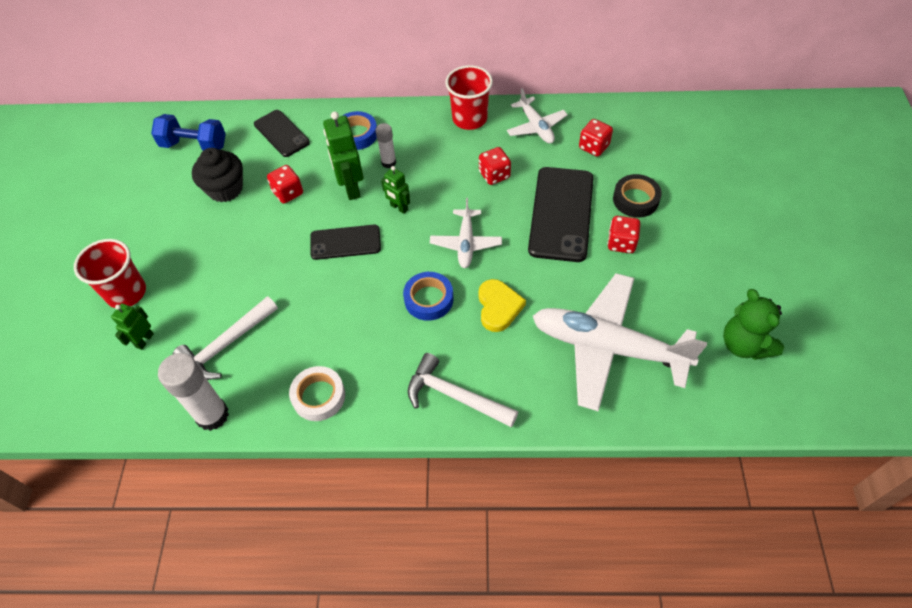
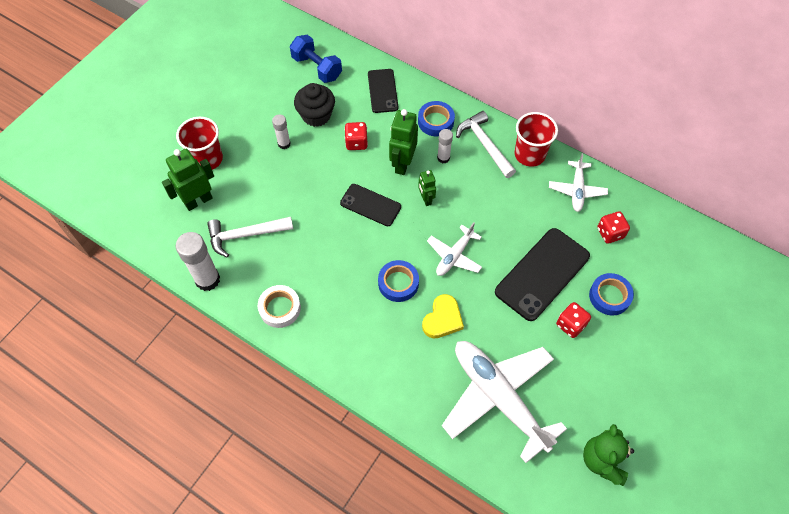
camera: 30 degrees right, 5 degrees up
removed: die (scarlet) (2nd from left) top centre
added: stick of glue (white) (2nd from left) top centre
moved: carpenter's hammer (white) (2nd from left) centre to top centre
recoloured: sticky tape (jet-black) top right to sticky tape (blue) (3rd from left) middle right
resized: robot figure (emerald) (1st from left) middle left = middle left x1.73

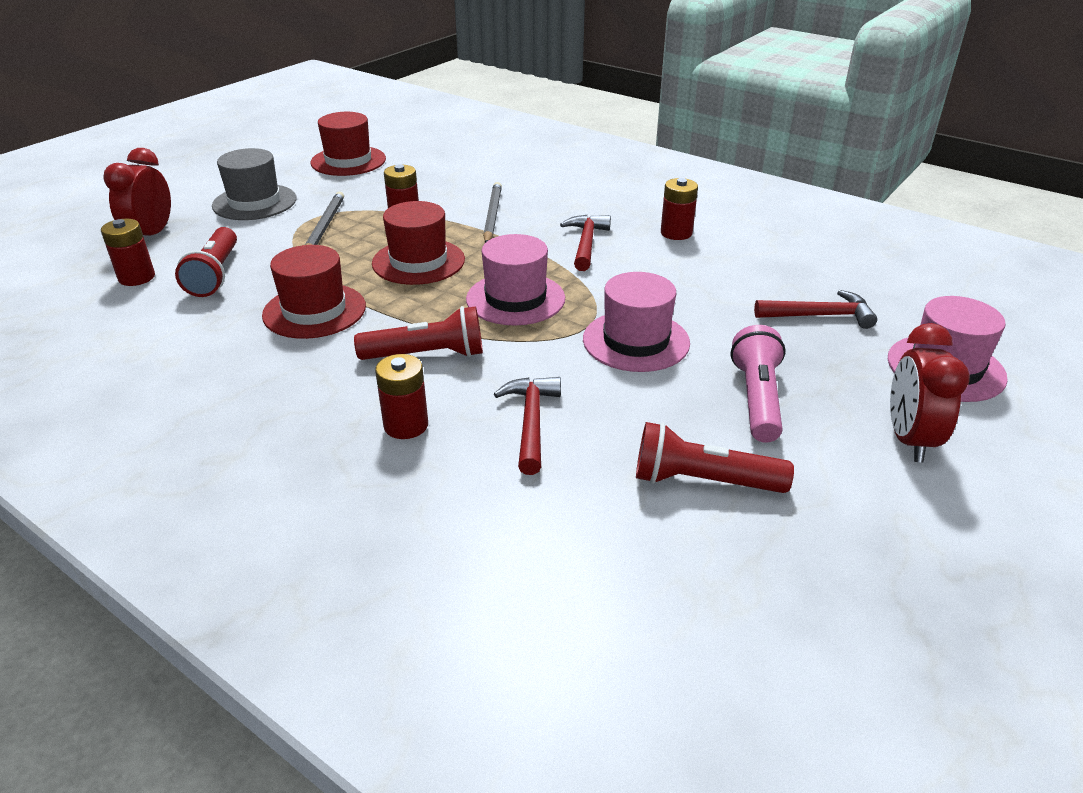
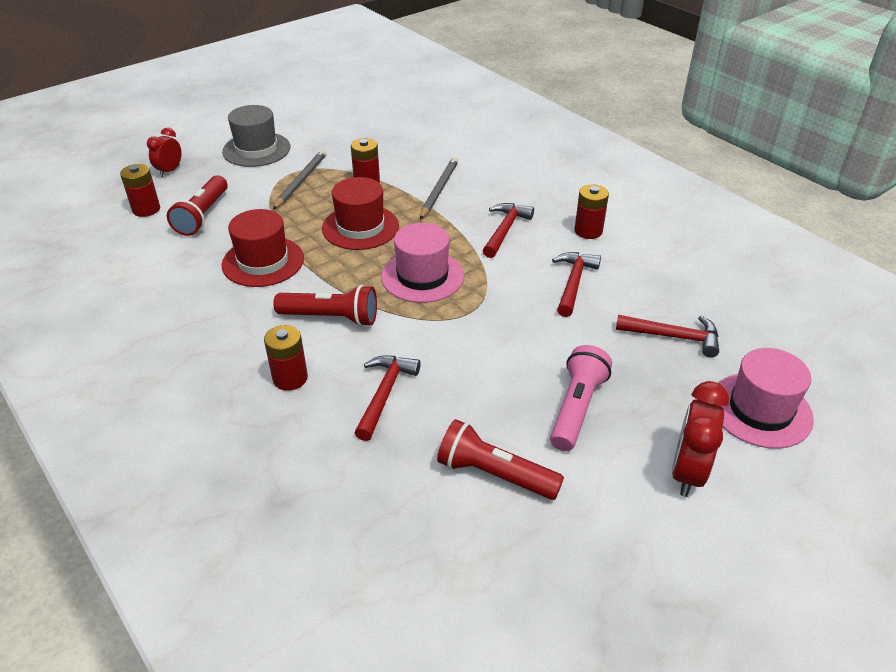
camera: 15 degrees right, 5 degrees up
removed: top hat (scarlet) (2nd from left) top left; top hat (rose-pink) (2nd from left) centre
added: carpenter's hammer (scarlet) (3rd from left) centre
resized: clock (scarlet) (1st from left) top left = top left x0.64

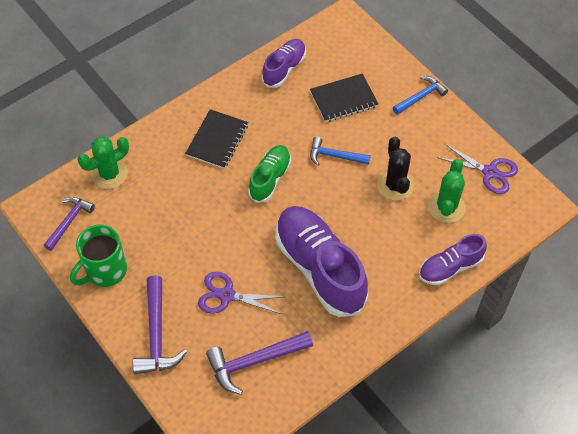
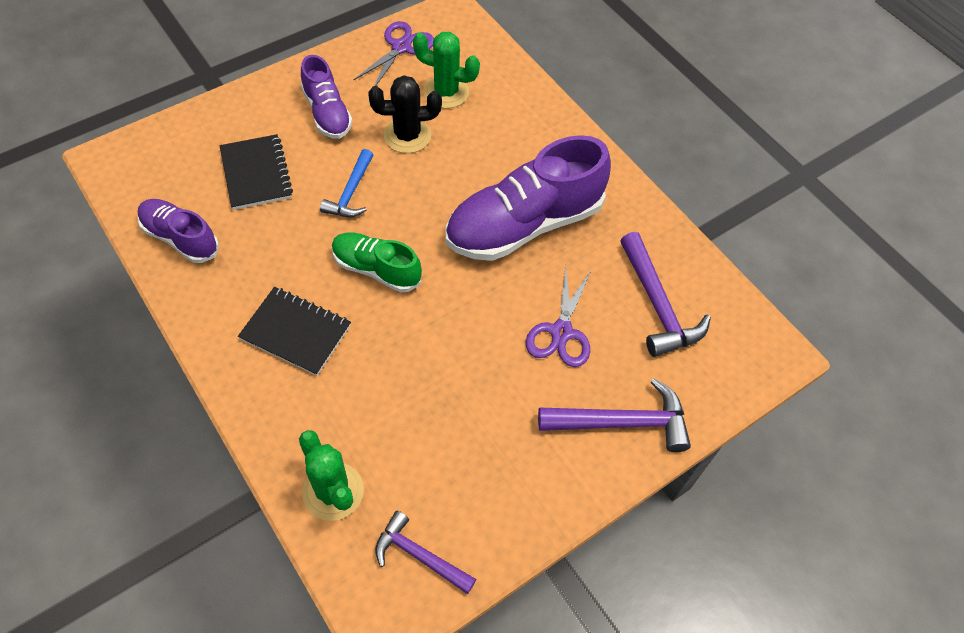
camera: 90 degrees left, 0 degrees up
removed: carpenter's hammer (blue) (2nd from left) top right; tea mug (emerald) middle left
moved: sneaker (purple) (3rd from left in the first image) middle right to sneaker (purple) (2nd from left) top centre

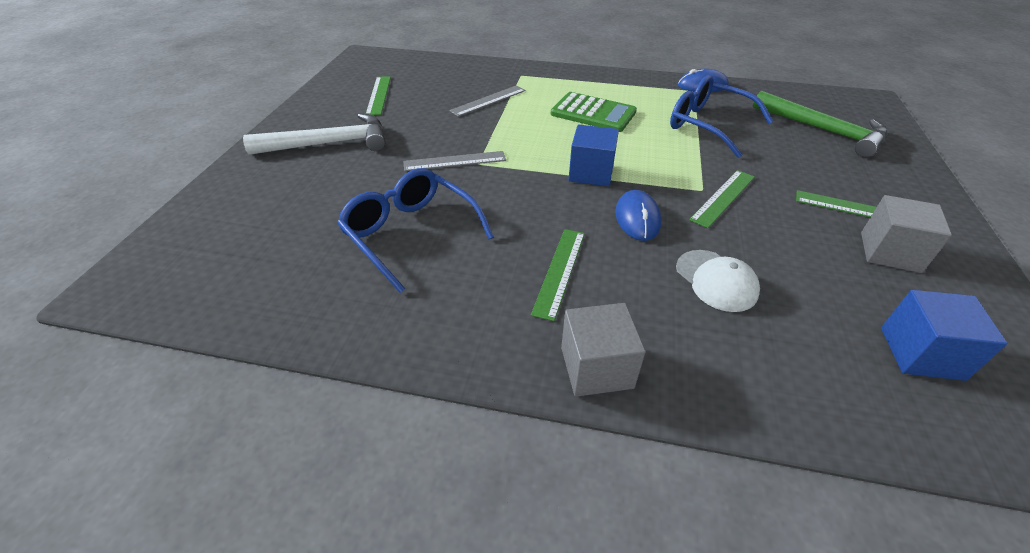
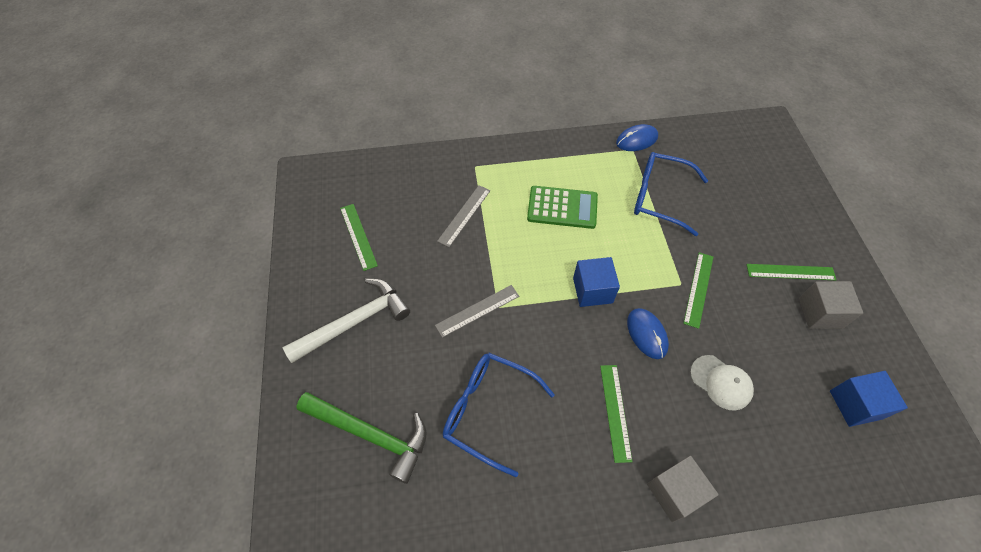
camera: 20 degrees left, 15 degrees up
moved: carpenter's hammer (emerald) top right to bottom centre

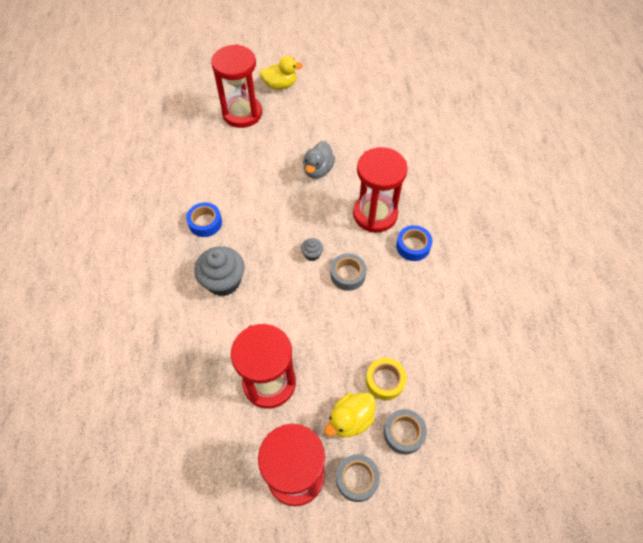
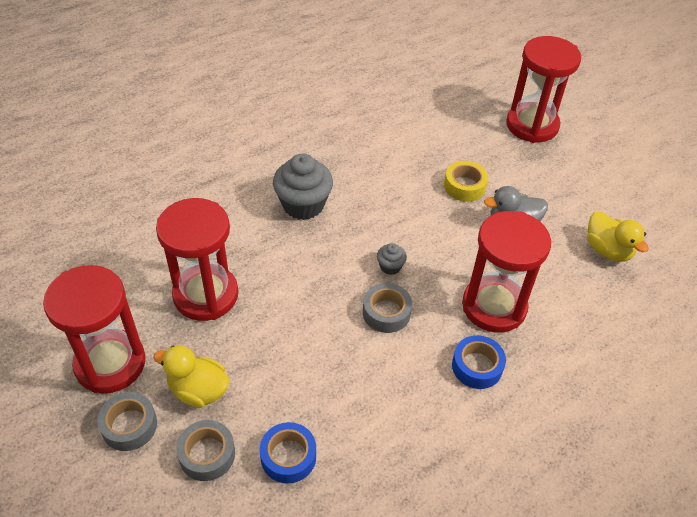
camera: 60 degrees right, 10 degrees down
moved: duck (bright yellow) (1st from left in the first image) top centre to duck (bright yellow) (2nd from left) middle right; sticky tape (blue) (1st from left) middle left to bottom centre; sticky tape (bright yellow) bottom centre to middle right

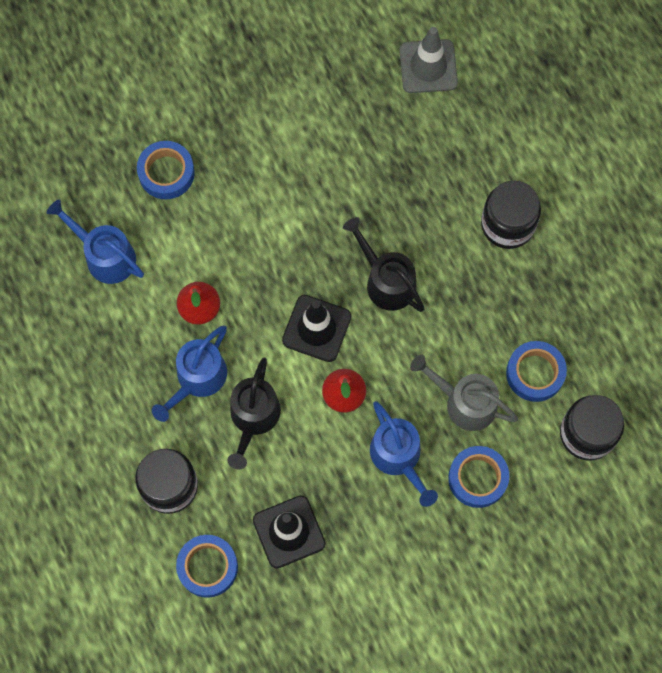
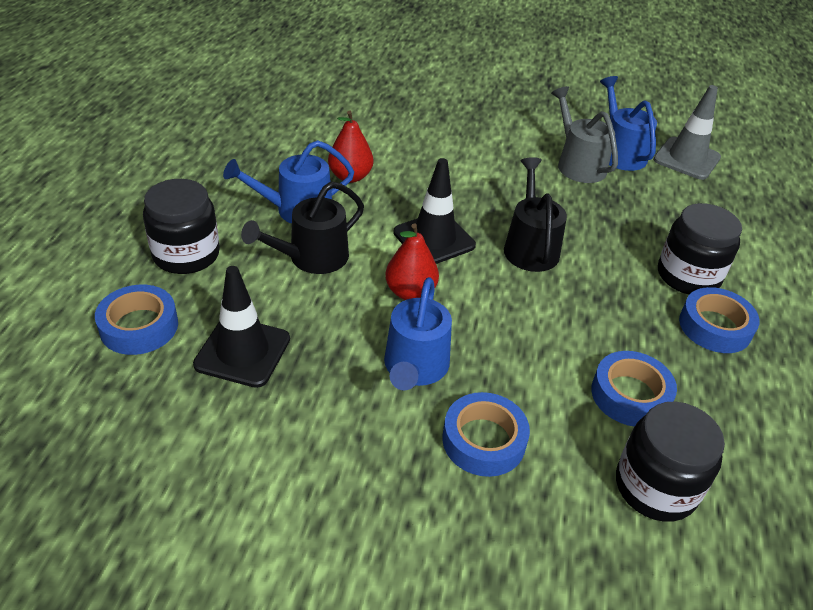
camera: 35 degrees right, 30 degrees down
moved: sticky tape (blue) (1st from left in the first image) top left to sticky tape (blue) (4th from left) middle right; sprinkling can (blue) (1st from left in the first image) middle left to sprinkling can (blue) (3rd from left) top right; sprinkling can (ash-grey) middle right to top right

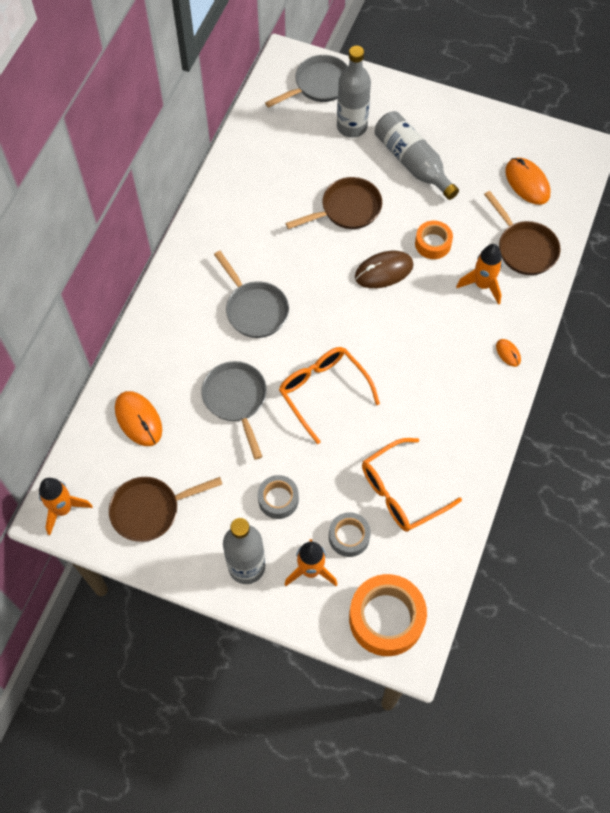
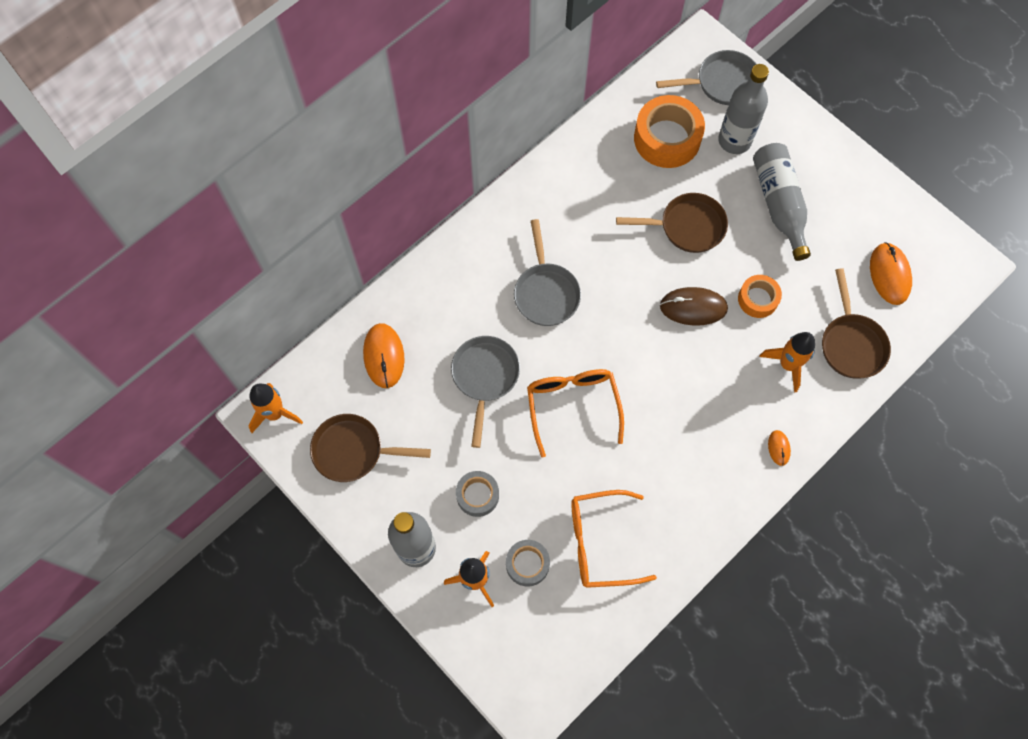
camera: 25 degrees right, 5 degrees up
moved: sticky tape (bright orange) (1st from left) bottom centre to top centre

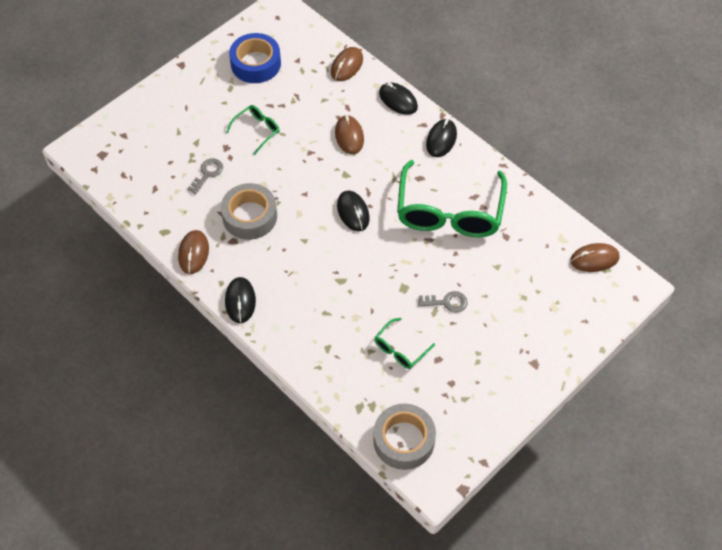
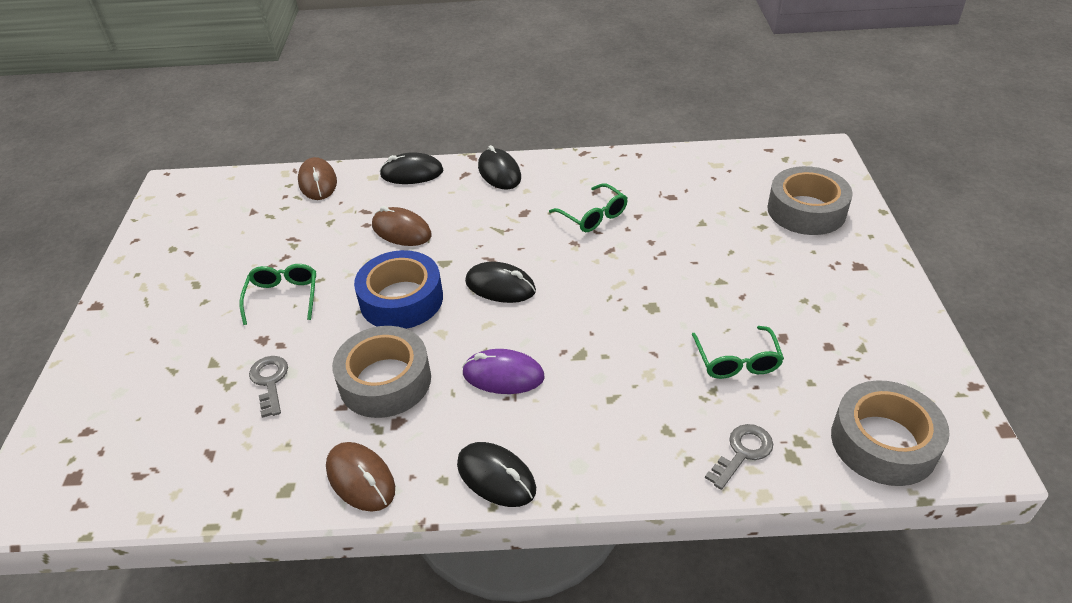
camera: 45 degrees left, 15 degrees down
removed: mouse (russet) (4th from left) middle right
added: sticky tape (ash-grey) (2nd from left) top right; mouse (purple) centre
moved: sticky tape (blue) top centre to centre; key (ash-grey) (2nd from left) centre to bottom right
resized: eyeglasses (emerald) (3rd from left in the first image) centre = centre x0.45

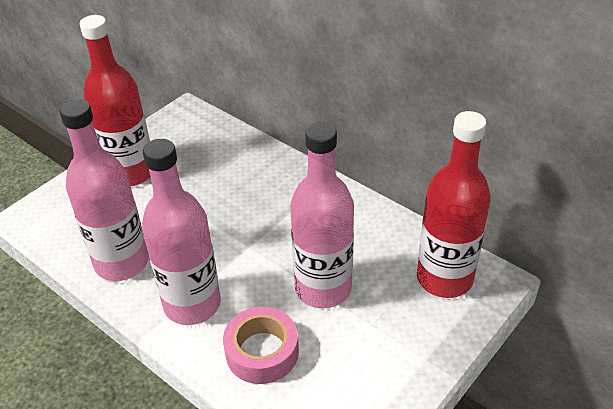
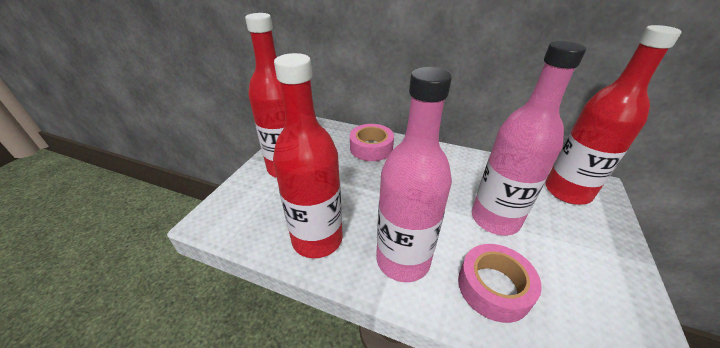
camera: 20 degrees left, 5 degrees down
added: sticky tape (rose-pink) (1st from left) centre
recoloured: flask (rose-pink) (1st from left) middle left to flask (scarlet) (2nd from left) centre

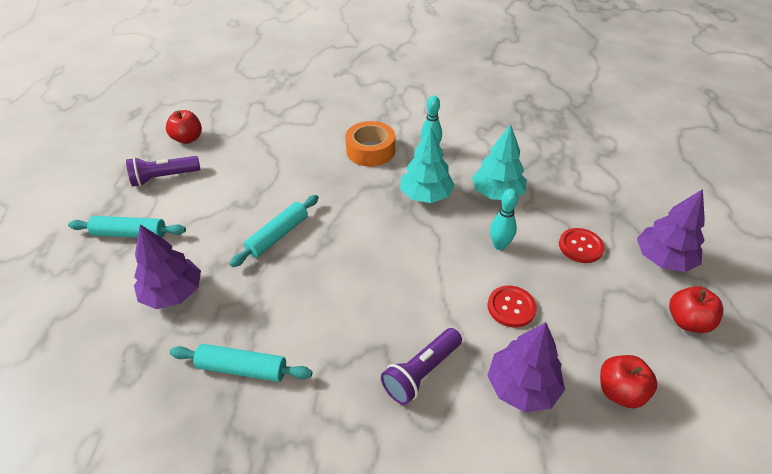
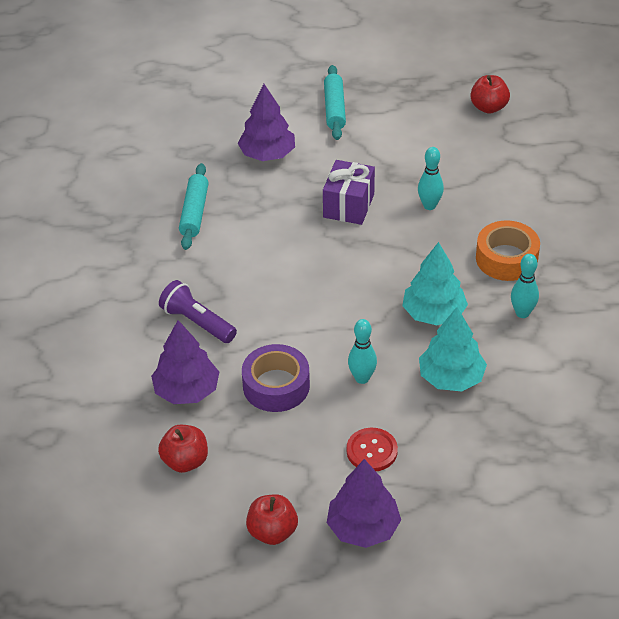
camera: 85 degrees right, 0 degrees up
removed: pocket torch (purple) (1st from left) middle left
added: skittle (aqua) (2nd from left) top right
replaced: pastry roller (aqua) (3rd from left) centre to wrapped gift (purple) top centre; sewing button (scarlet) (1st from left) centre to sticky tape (purple) centre

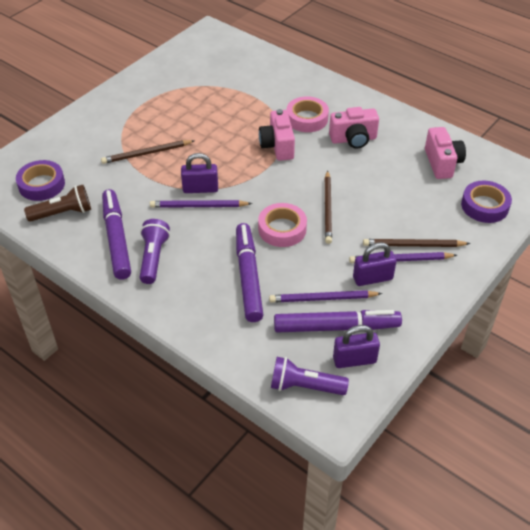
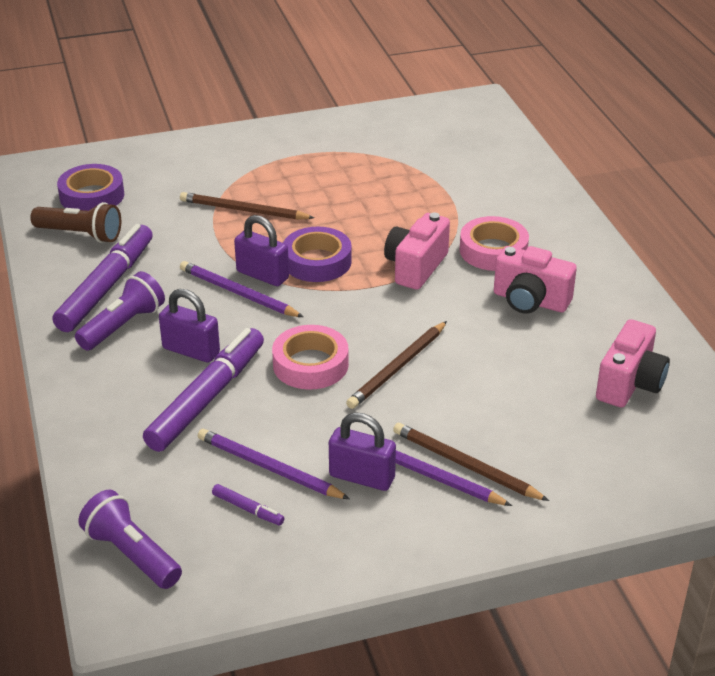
camera: 35 degrees right, 10 degrees down
moved: sticky tape (purple) (2nd from left) middle right to centre; small lock (purple) (2nd from left in the first image) middle right to small lock (purple) (1st from left) middle left
resized: marker (purple) (3rd from left) centre = bottom centre x0.41

